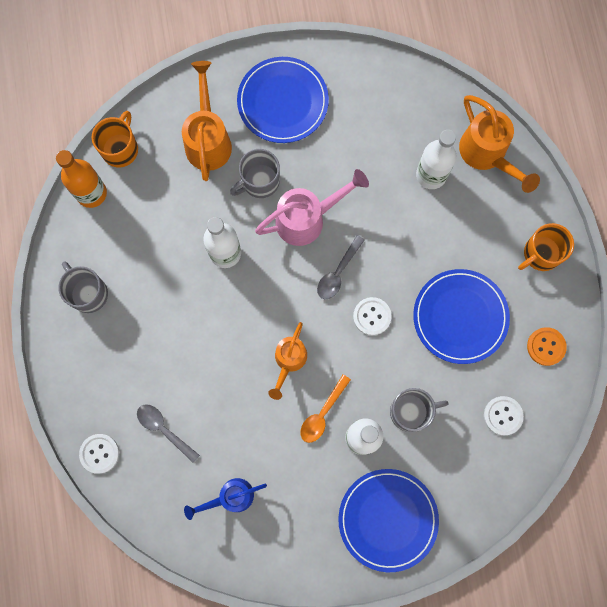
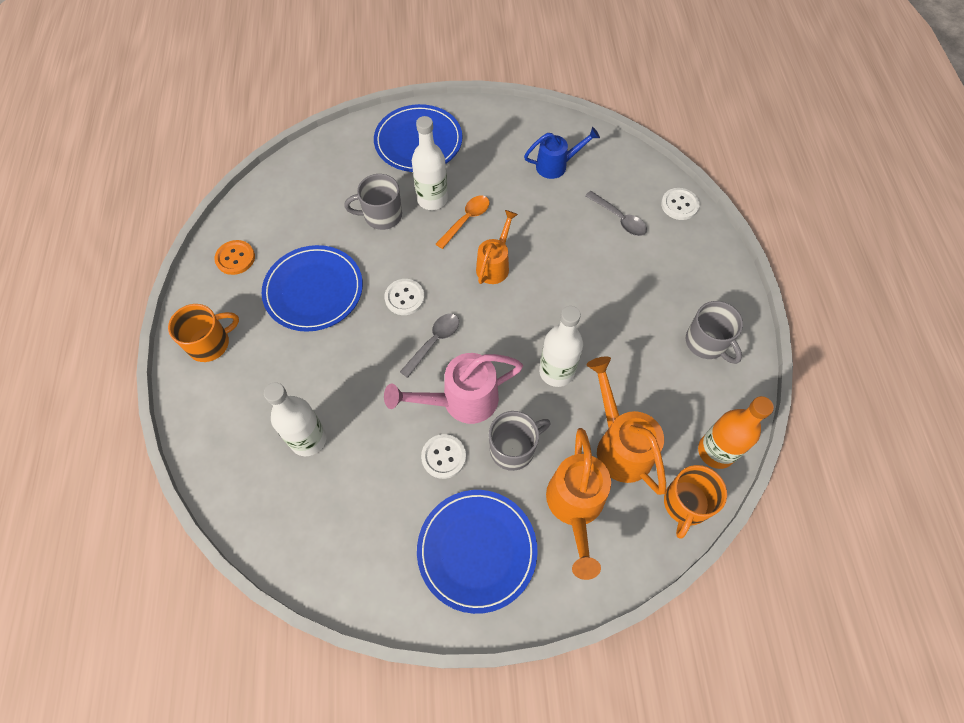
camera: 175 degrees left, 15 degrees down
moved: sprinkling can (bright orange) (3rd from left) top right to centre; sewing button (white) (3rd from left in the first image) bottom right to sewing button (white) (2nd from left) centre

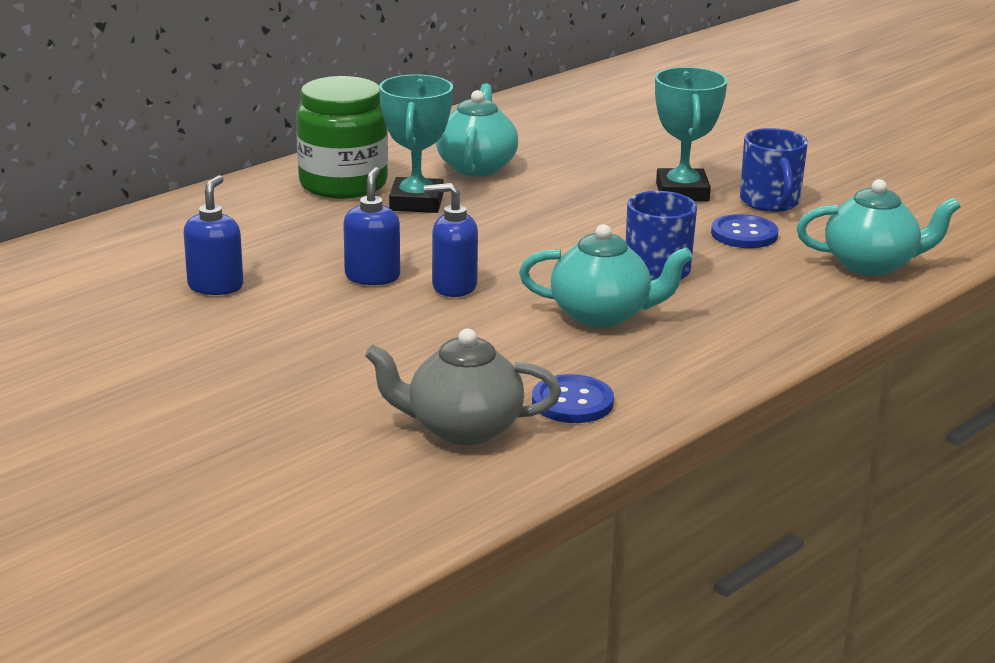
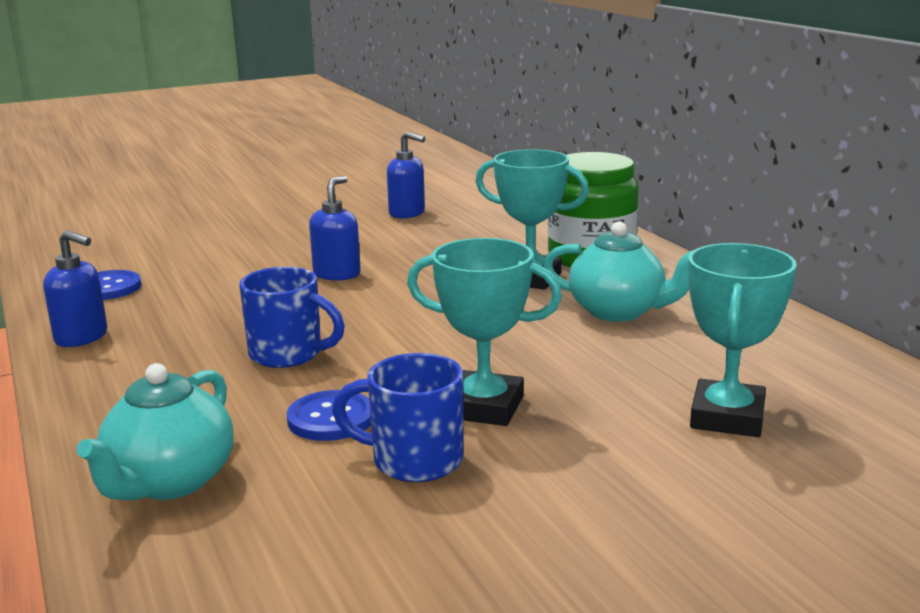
camera: 110 degrees right, 5 degrees down
removed: teapot (aqua) (2nd from left) centre; teapot (ash-grey) centre
added: trophy (aqua) (3rd from left) middle right
moved: soap dispenser (blue) (2nd from left in the first image) centre to soap dispenser (blue) (1st from left) middle left

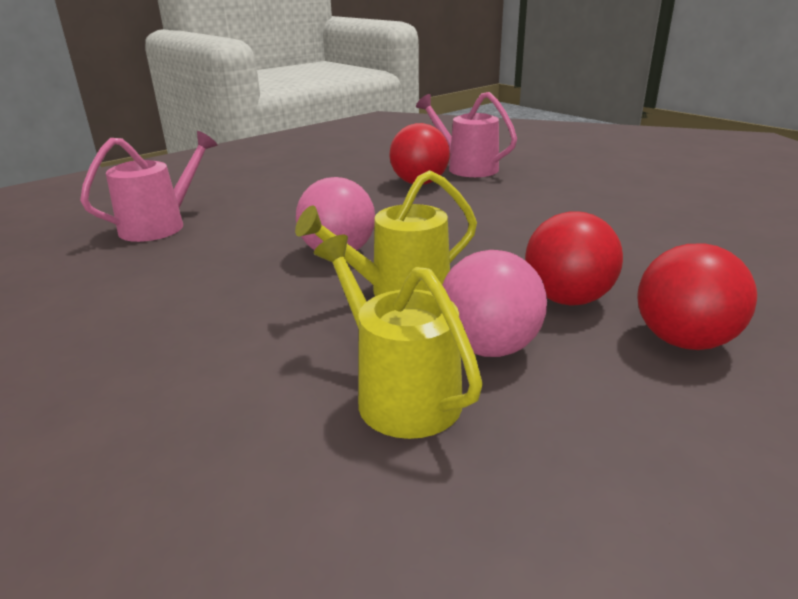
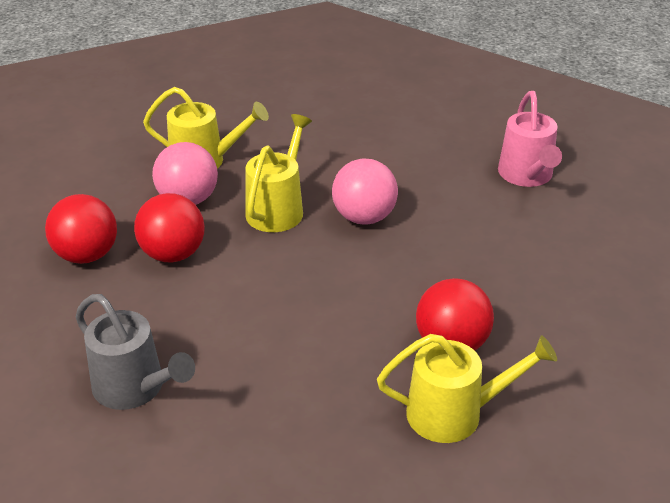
camera: 135 degrees right, 10 degrees up
added: sprinkling can (ash-grey) bottom left
recoloured: sprinkling can (rose-pink) (2nd from left) top centre to sprinkling can (bright yellow) (3rd from left) bottom right

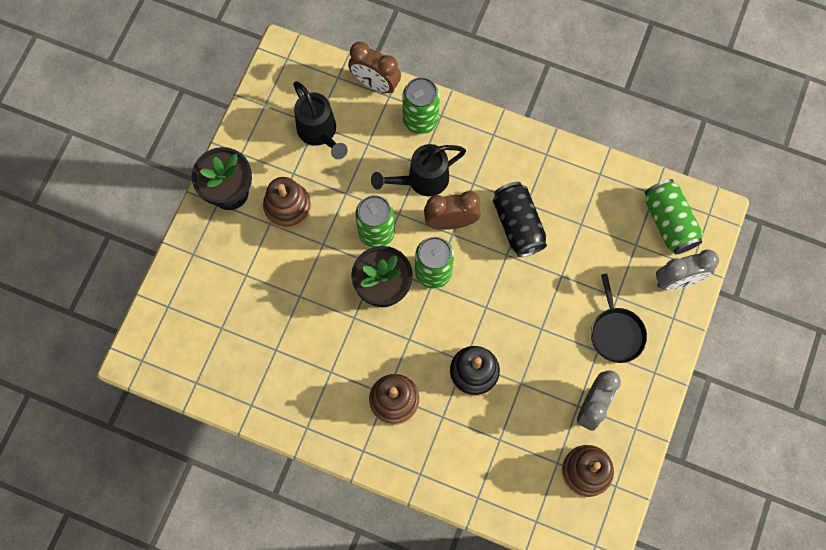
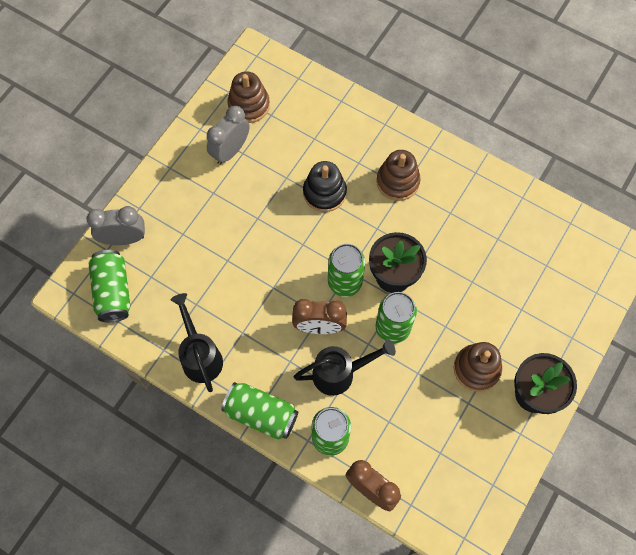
camera: 170 degrees left, 5 degrees down
removed: can (jet-black) centre; skillet (jet-black) middle right
added: can (emerald) (2nd from left) bottom centre
moved: sprinkling can (jet-black) (1st from left) top centre to middle left

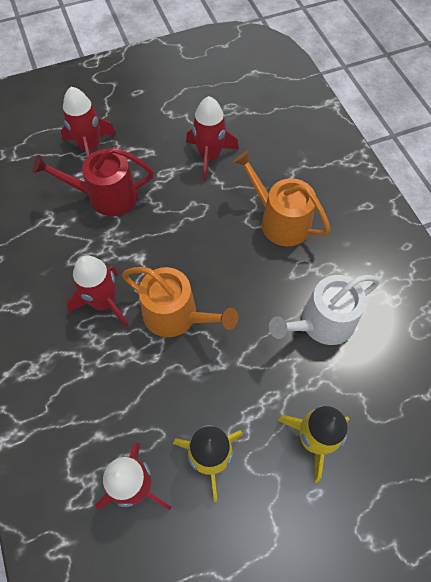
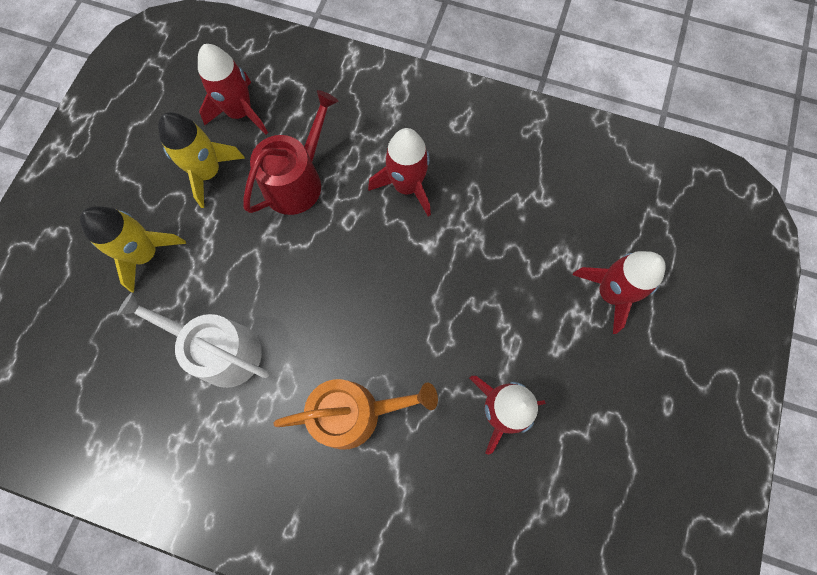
camera: 130 degrees right, 10 degrees up
removed: sprinkling can (bright orange) (1st from left) centre
moved: sprinkling can (scarlet) top left to top centre
turned: sprinkling can (white) middle right = middle left 75 degrees counterclockwise

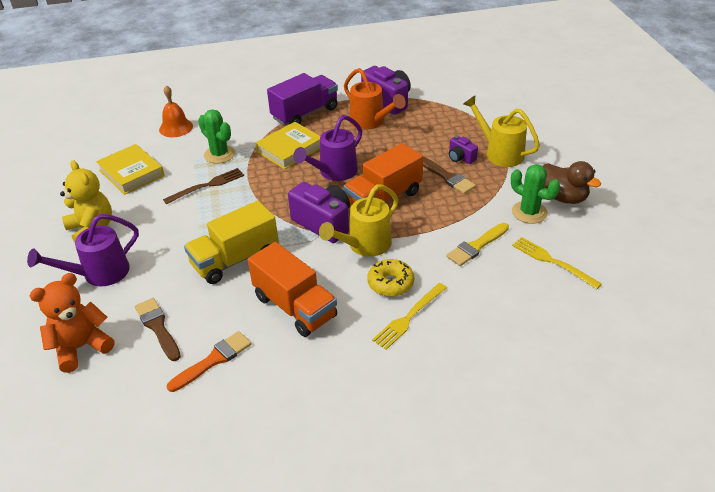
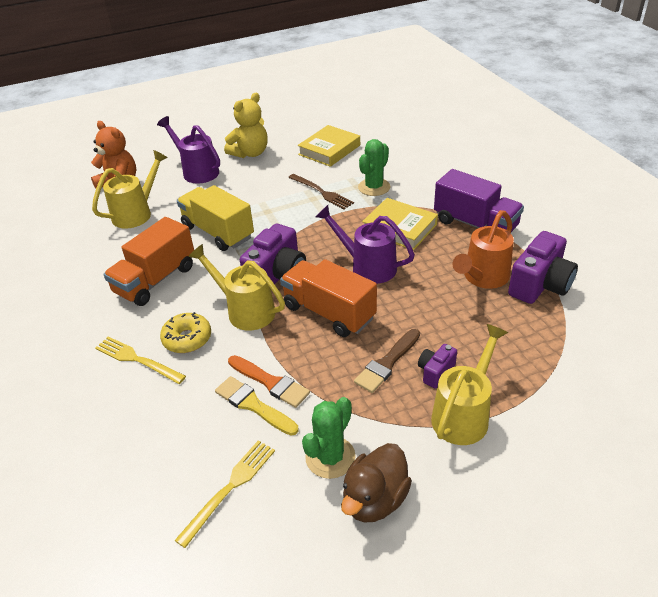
camera: 80 degrees right, 0 degrees up
removed: hand bell (bright orange) top left
moved: paint brush (bright orange) bottom left to centre
replaced: paint brush (russet) (1st from left) bottom left to sprinkling can (bright yellow) (1st from left) top left

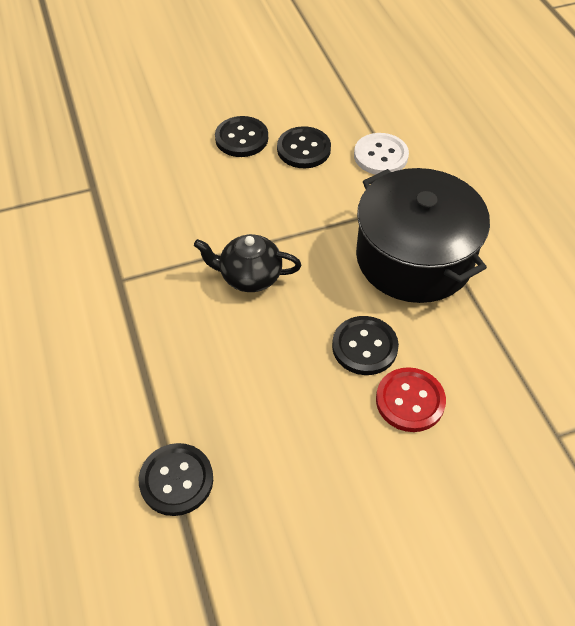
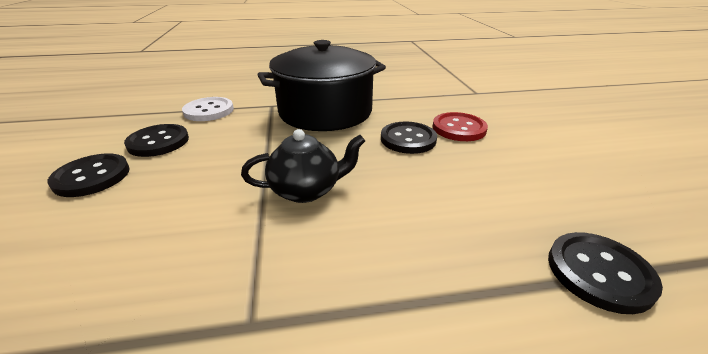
camera: 80 degrees left, 20 degrees down
turned: teapot (jet-black) centre = centre 120 degrees counterclockwise

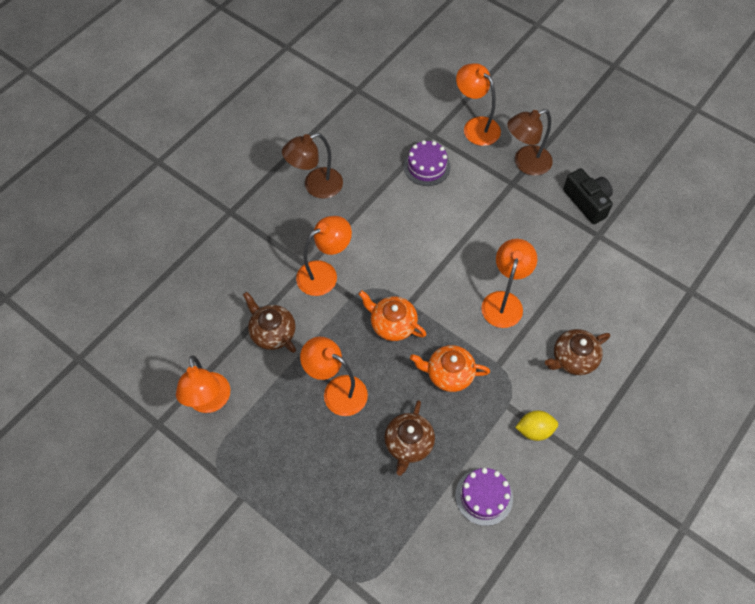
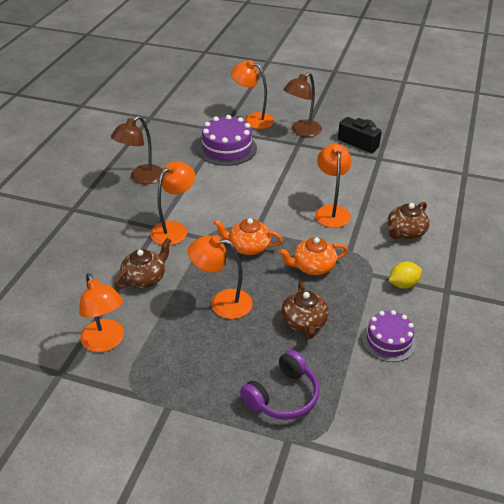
camera: 20 degrees left, 20 degrees down
added: over-ear headphones (purple) bottom centre
turned: teapot (russet) (1st from left) centre = middle left 105 degrees clockwise
resized: cake (purple) (1st from left) top centre = top centre x1.52

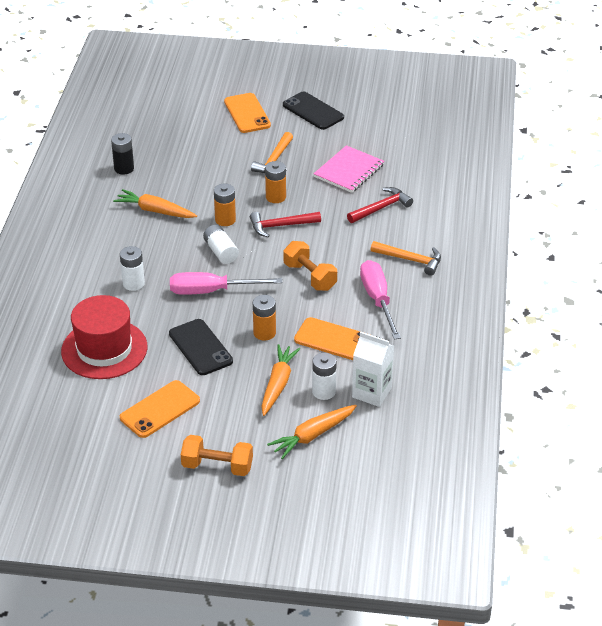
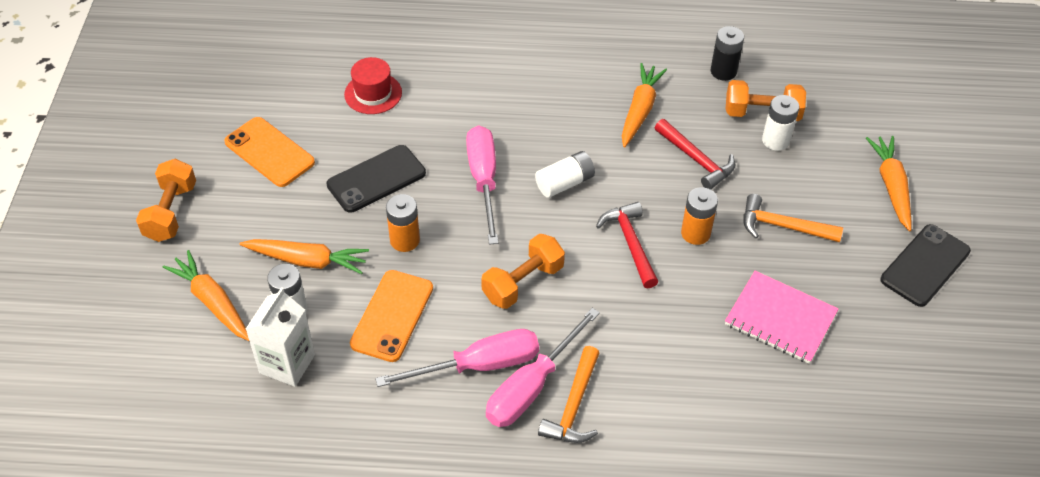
camera: 85 degrees right, 10 degrees up
removed: power cell (bright orange) (1st from left) top centre
added: dumbbell (bright orange) (3rd from left) top right; flat screwdriver (rose-pink) (3rd from left) bottom centre
moved: carpenter's hammer (scarlet) (2nd from left) top centre to top right; power cell (white) (1st from left in the first image) middle left to power cell (white) (3rd from left) top right
replaced: phone (bright orange) (2nd from left) top centre to toy carrot (bright orange) (4th from left) middle right
resized: top hat (scarlet) middle left = top centre x0.57

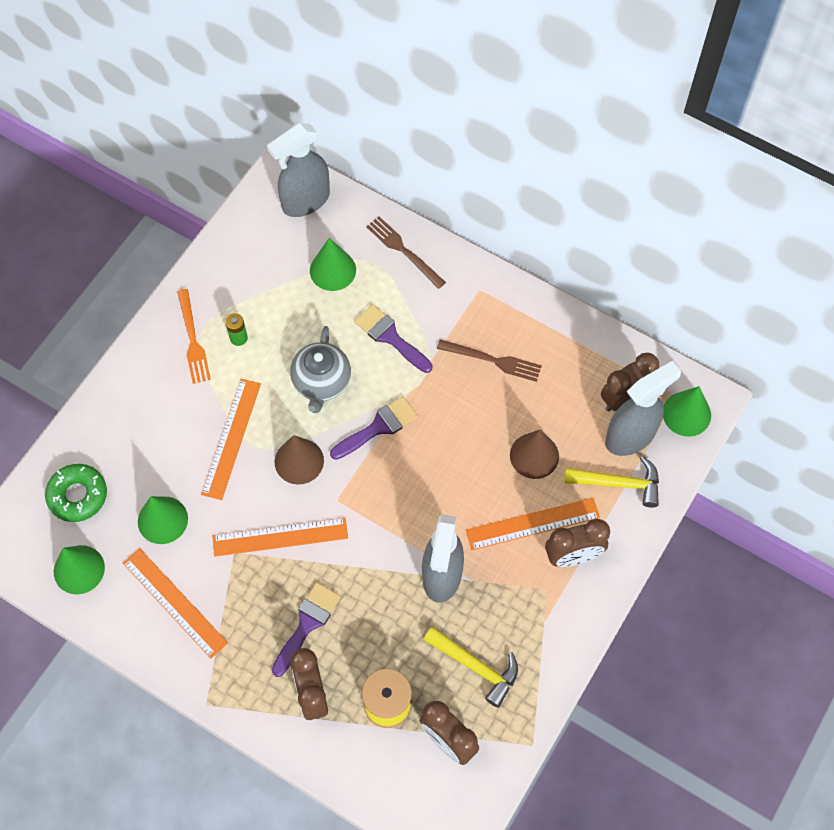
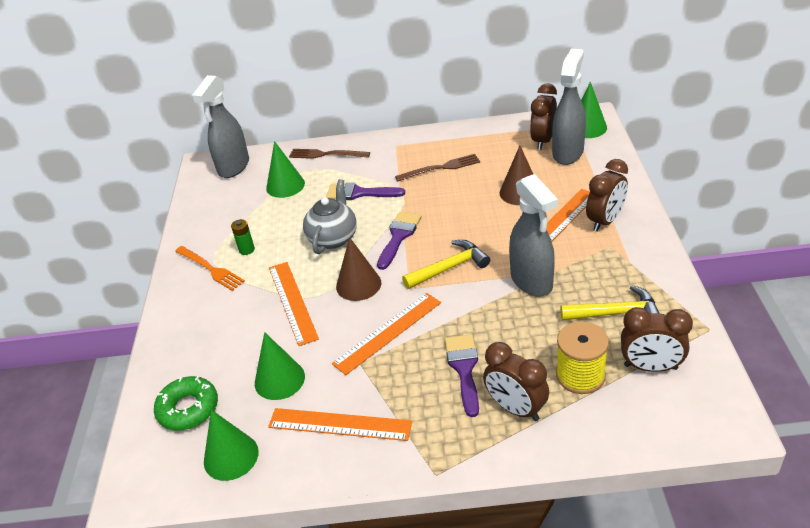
camera: 30 degrees left, 25 degrees down
moved: carpenter's hammer (bright yellow) (2nd from left in the first image) middle right to carpenter's hammer (bright yellow) (1st from left) centre
turned: teapot (ash-grey) centre = centre 135 degrees counterclockwise

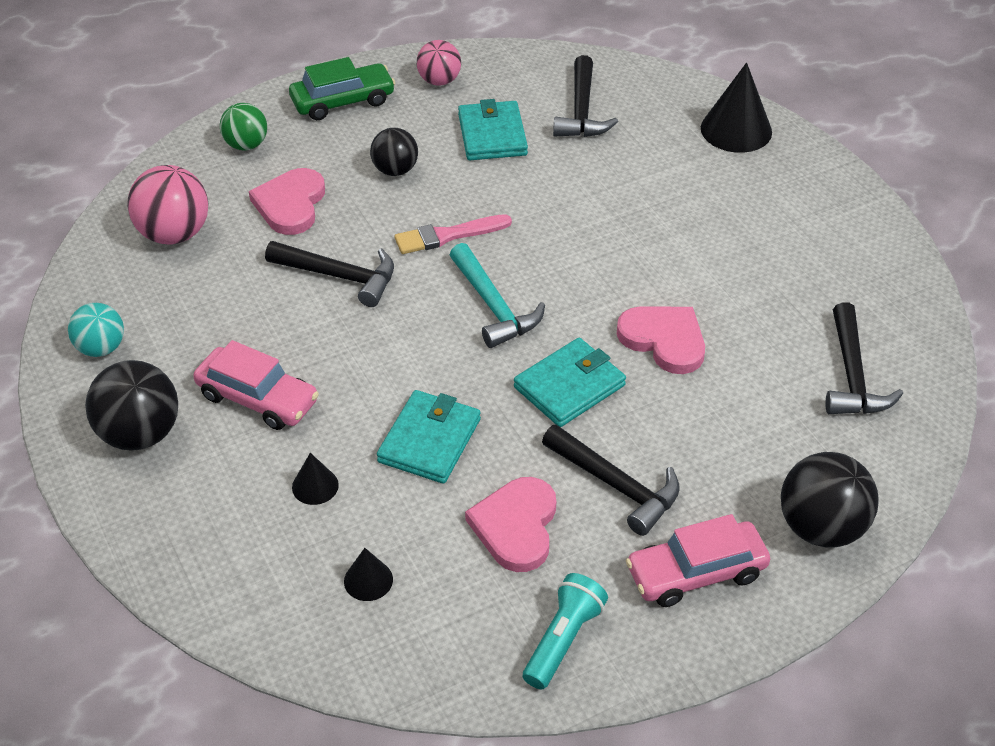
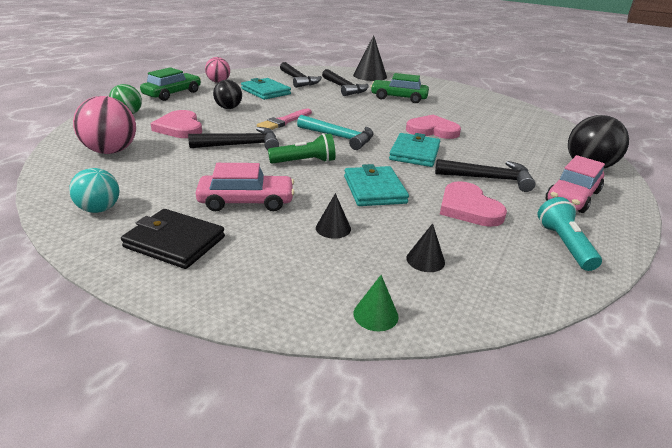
camera: 35 degrees left, 15 degrees down
added: automobile (emerald) (2nd from left) top centre; pocket torch (emerald) top centre; cone (emerald) bottom centre
moved: carpenter's hammer (jet-black) (4th from left in the first image) middle right to carpenter's hammer (jet-black) (3rd from left) top centre
replaced: ball (jet-black) (1st from left) middle left to billfold (jet-black) middle left

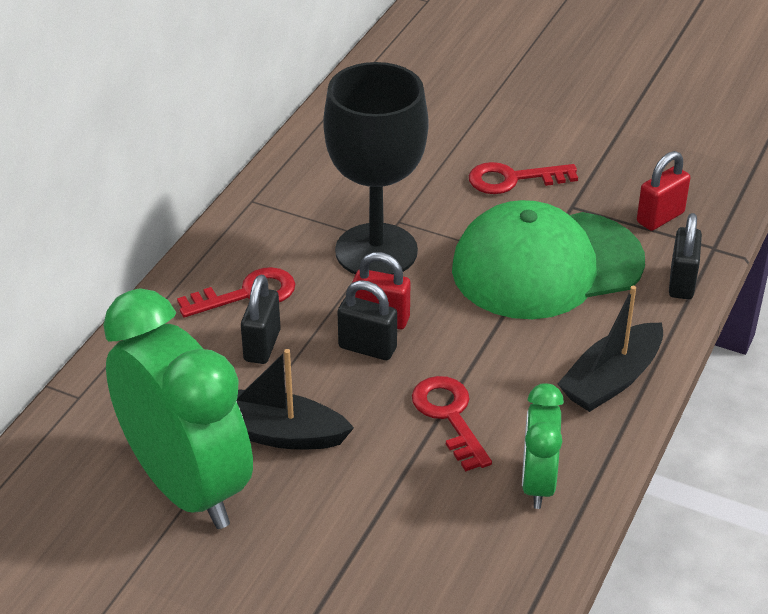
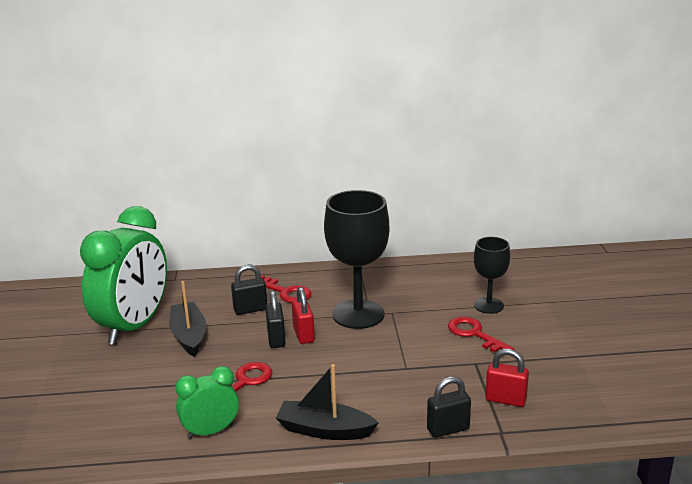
camera: 60 degrees right, 15 degrees down
removed: cap (emerald) middle right
added: chalice (jet-black) (2nd from left) middle right

